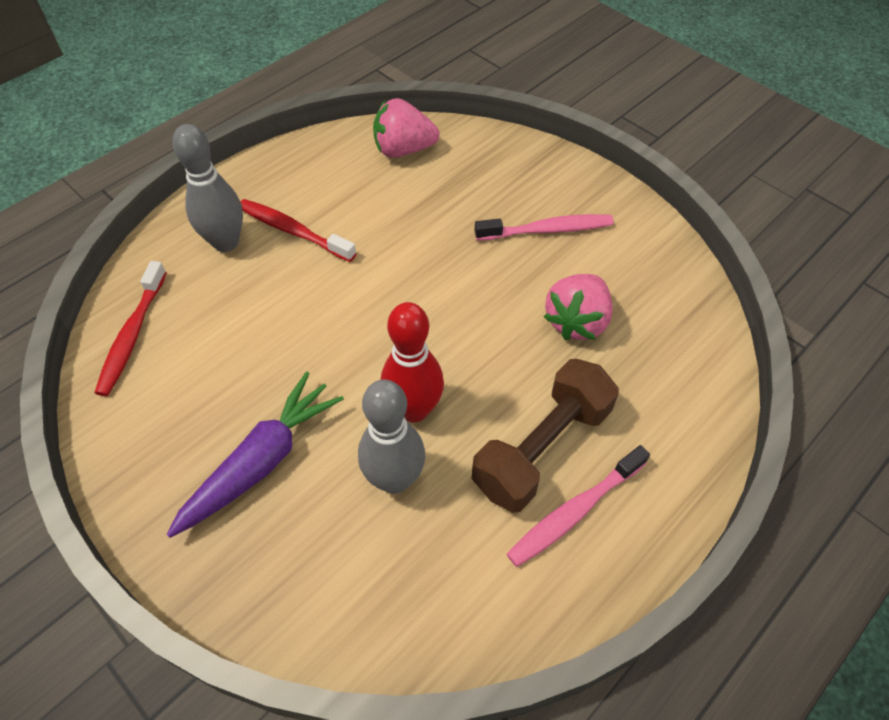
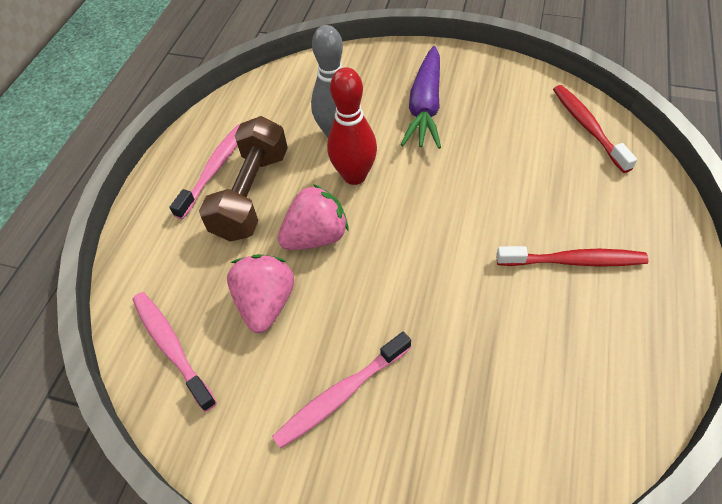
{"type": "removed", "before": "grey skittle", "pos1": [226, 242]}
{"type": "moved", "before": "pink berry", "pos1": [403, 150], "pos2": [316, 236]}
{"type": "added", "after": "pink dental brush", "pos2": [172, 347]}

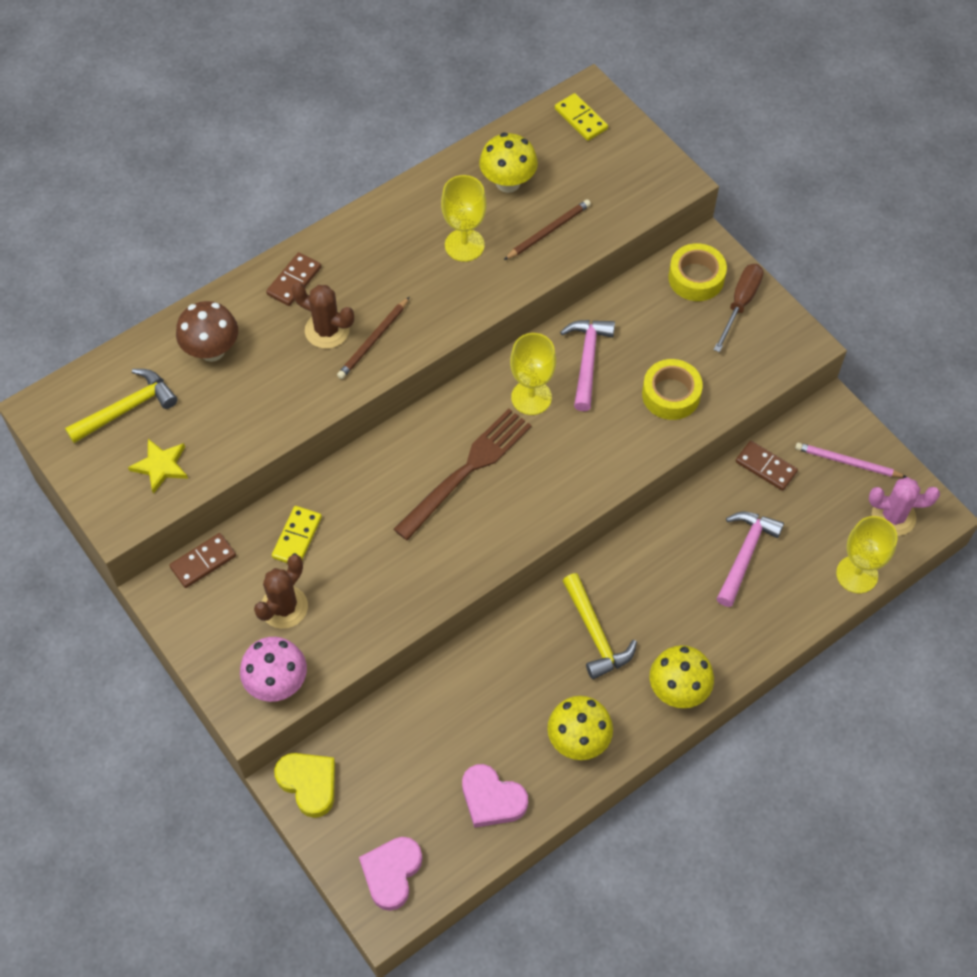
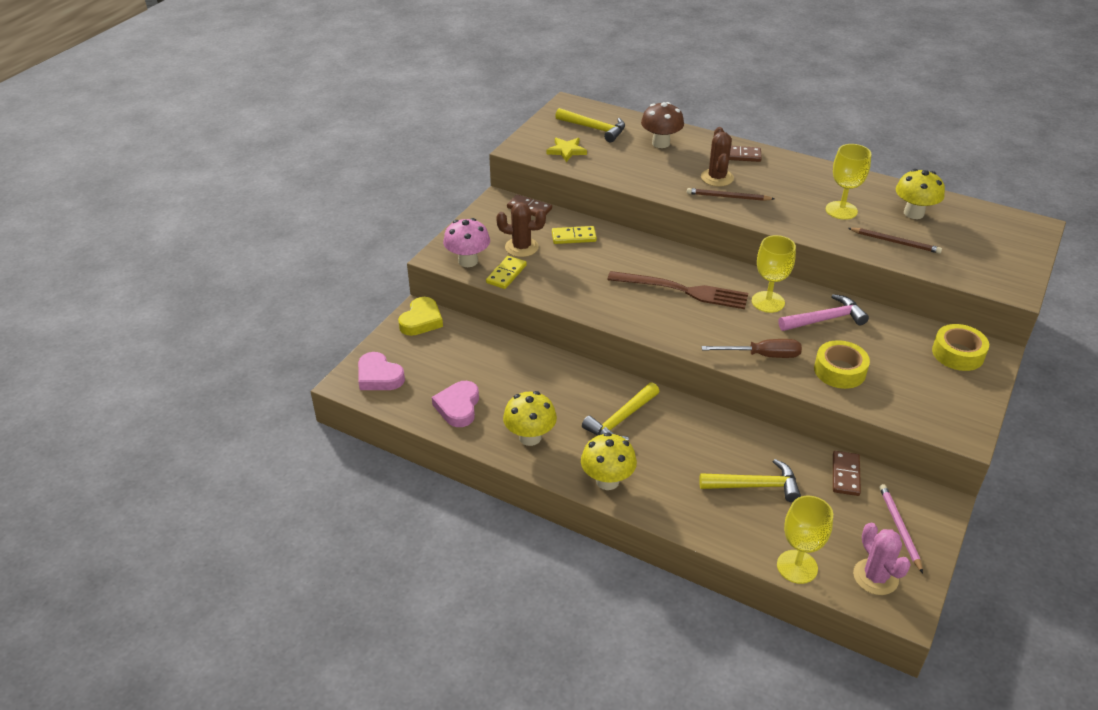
{"type": "turned", "before": "pink heart", "pos1": [391, 873], "pos2": [379, 376], "turn": -135}
{"type": "moved", "before": "yellow domino tile", "pos1": [581, 119], "pos2": [506, 274]}
{"type": "moved", "before": "brown hand screwdriver", "pos1": [740, 304], "pos2": [762, 355]}
{"type": "recoloured", "before": "pink claw hammer", "after": "yellow claw hammer", "pos1": [745, 554], "pos2": [755, 486]}

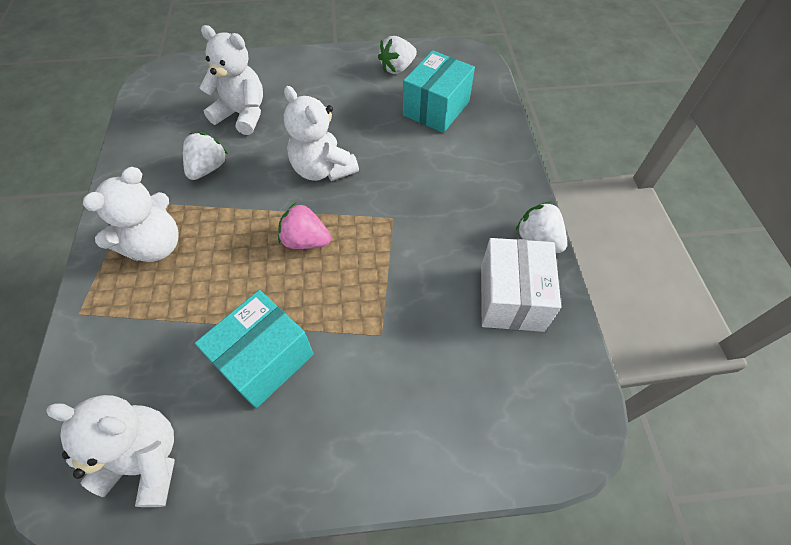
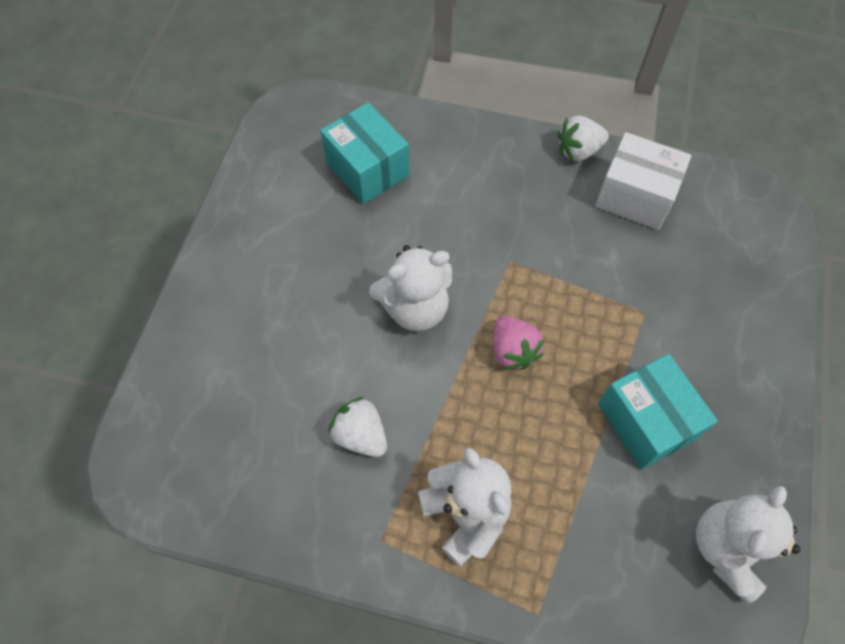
{"type": "removed", "before": "pure white teddy bear", "pos1": [242, 114]}
{"type": "turned", "before": "pink berry", "pos1": [305, 241], "pos2": [513, 351], "turn": -60}
{"type": "removed", "before": "pure white berry", "pos1": [397, 68]}

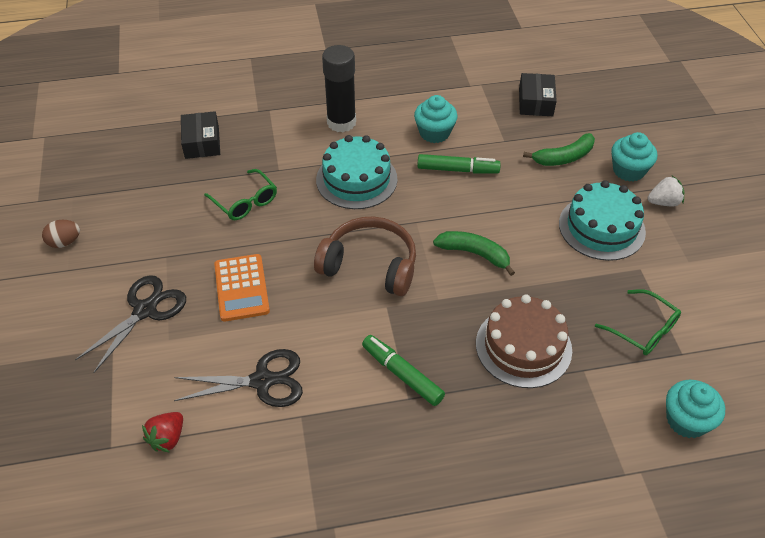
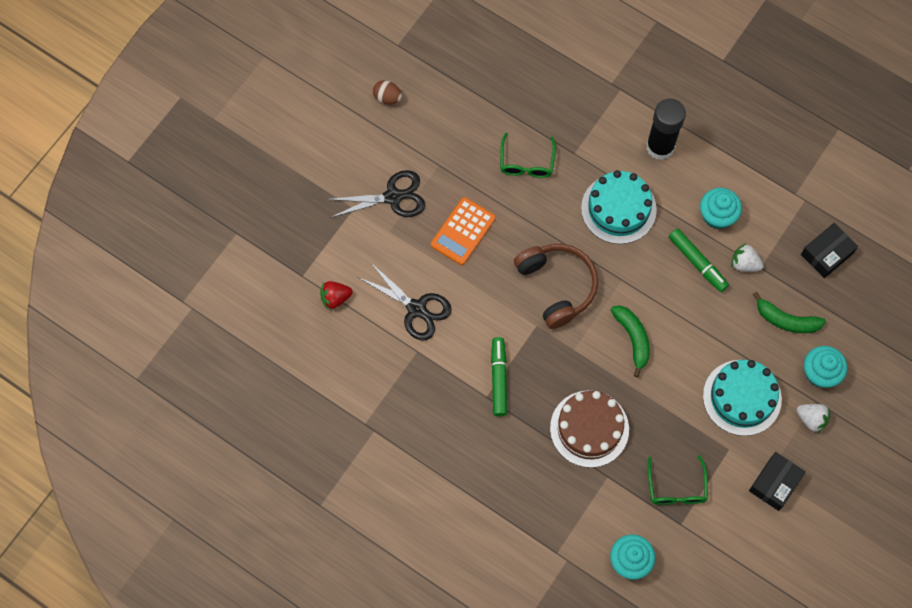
{"type": "moved", "before": "black box", "pos1": [202, 142], "pos2": [775, 483]}
{"type": "added", "after": "pure white berry", "pos2": [744, 264]}

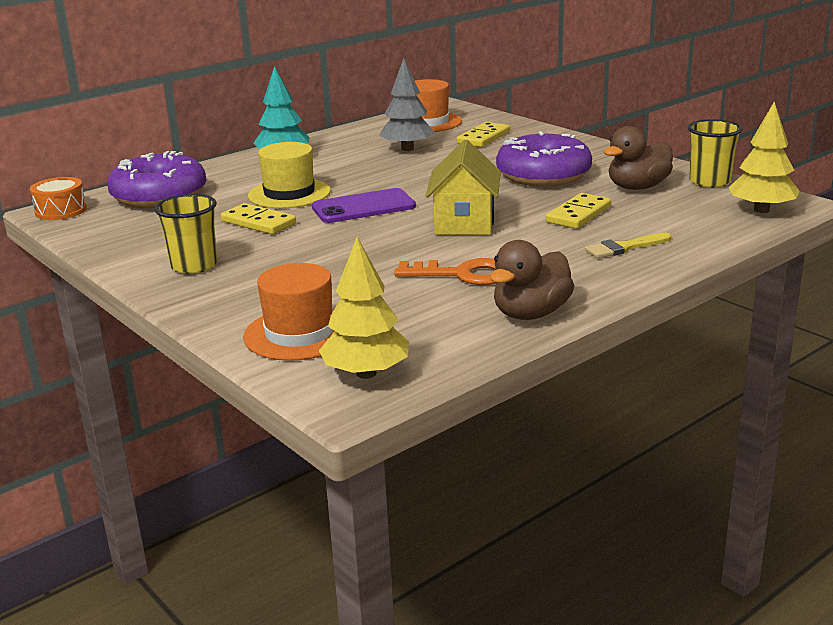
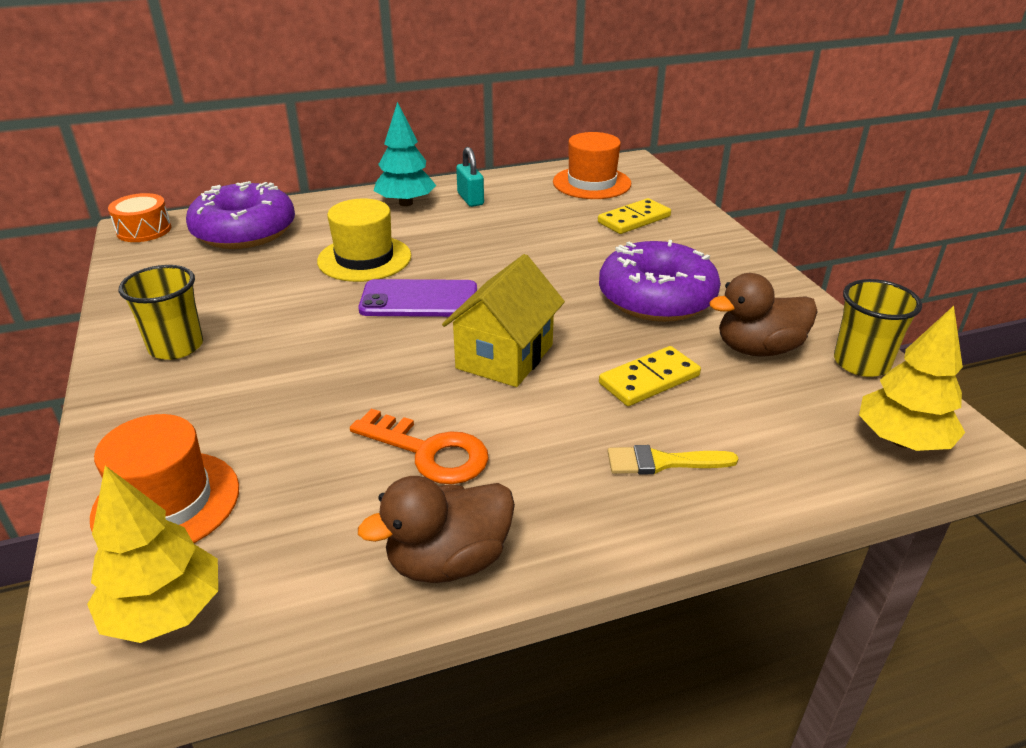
{"type": "removed", "before": "yellow domino tile", "pos1": [258, 222]}
{"type": "removed", "before": "grey fir tree", "pos1": [407, 149]}
{"type": "added", "after": "aqua lock", "pos2": [470, 199]}

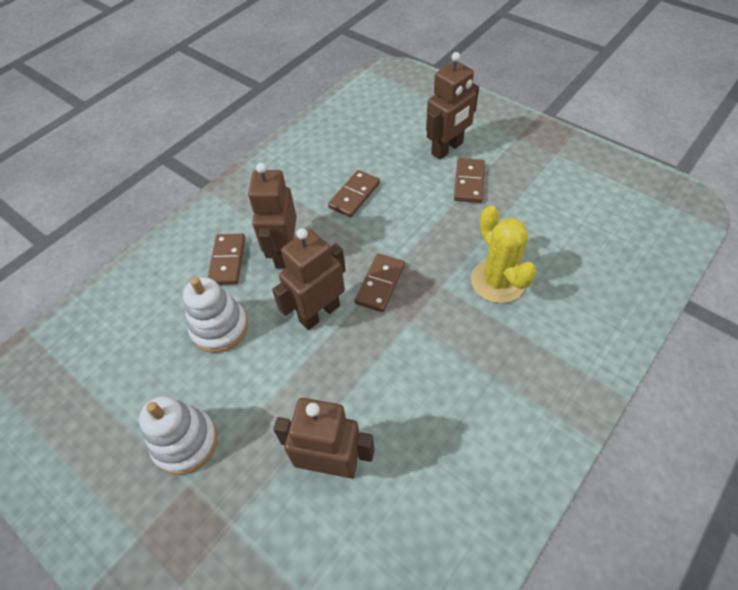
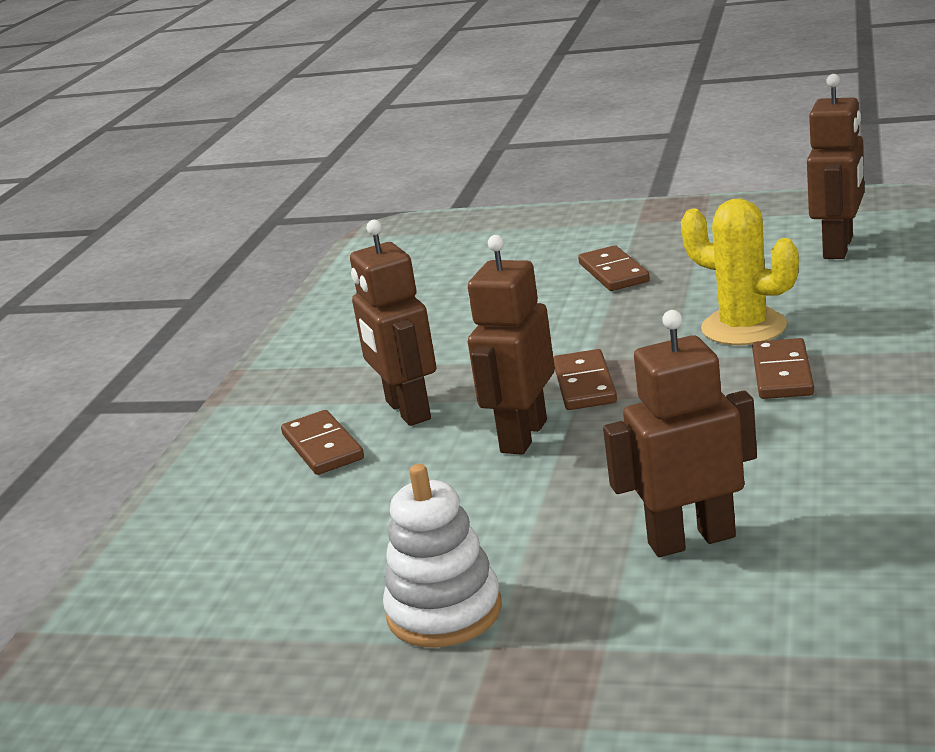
{"type": "removed", "before": "pure white ring stacker", "pos1": [220, 328]}
{"type": "moved", "before": "brown domino tile", "pos1": [354, 195], "pos2": [782, 373]}
{"type": "moved", "before": "brown robot", "pos1": [447, 149], "pos2": [839, 248]}

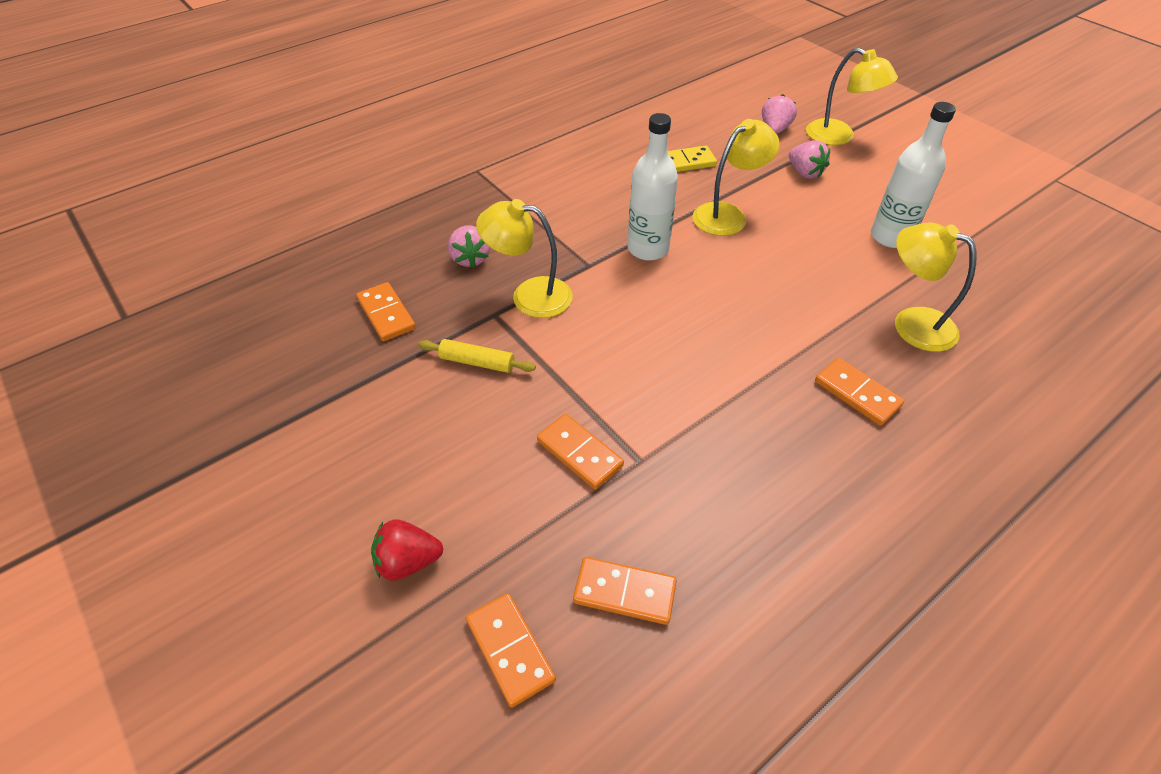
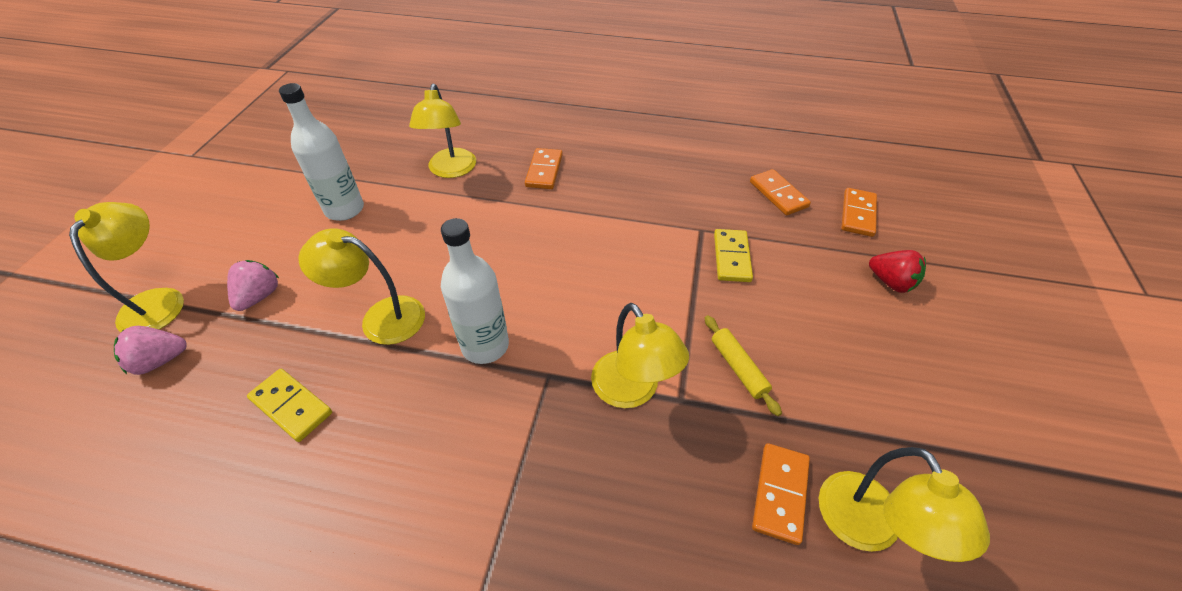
{"type": "removed", "before": "pink berry", "pos1": [470, 258]}
{"type": "recoloured", "before": "bright orange domino tile", "after": "yellow domino tile", "pos1": [580, 453], "pos2": [731, 257]}
{"type": "added", "after": "yellow desk lamp", "pos2": [868, 528]}

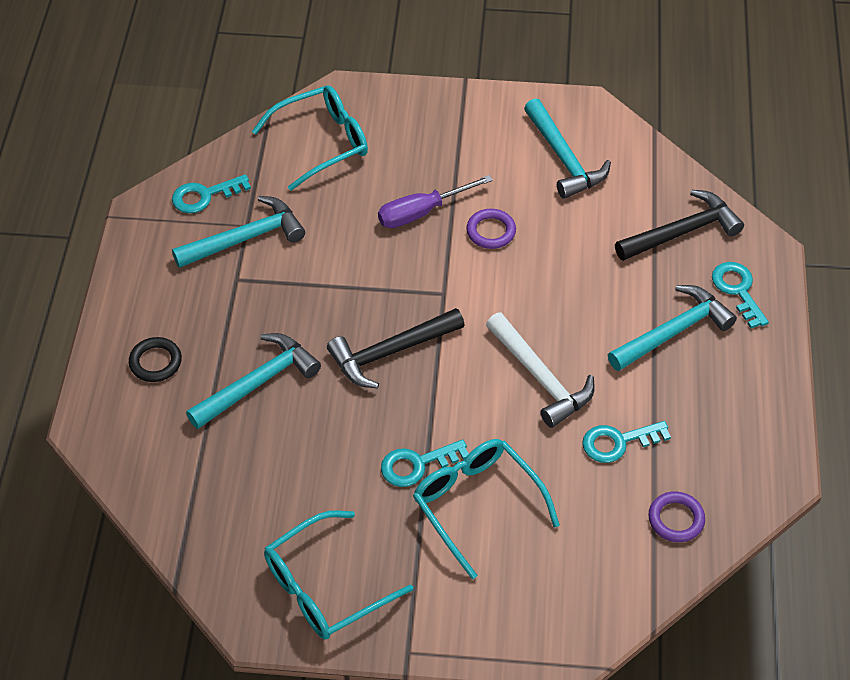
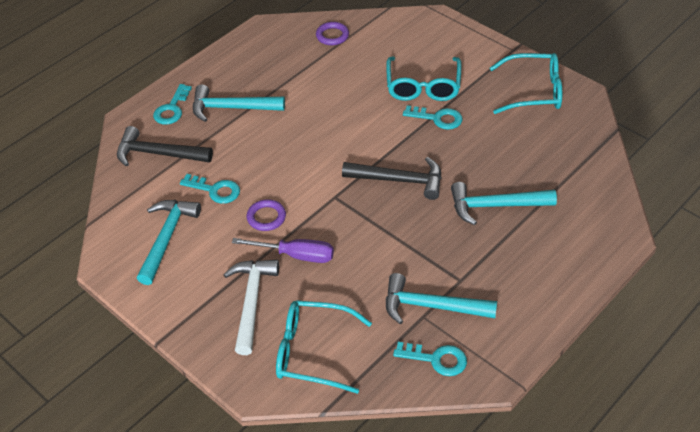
{"type": "removed", "before": "black ring", "pos1": [155, 362]}
{"type": "moved", "before": "pure white claw hammer", "pos1": [541, 378], "pos2": [251, 301]}
{"type": "moved", "before": "aqua latchkey", "pos1": [618, 442], "pos2": [215, 190]}

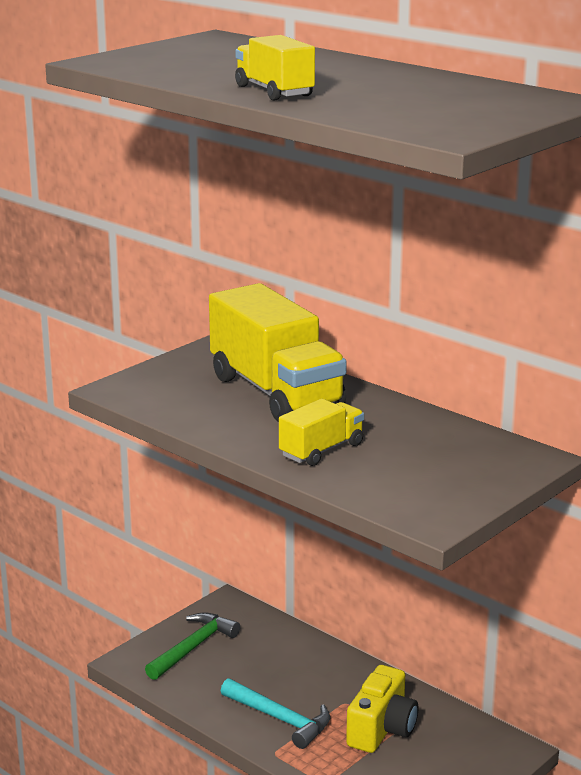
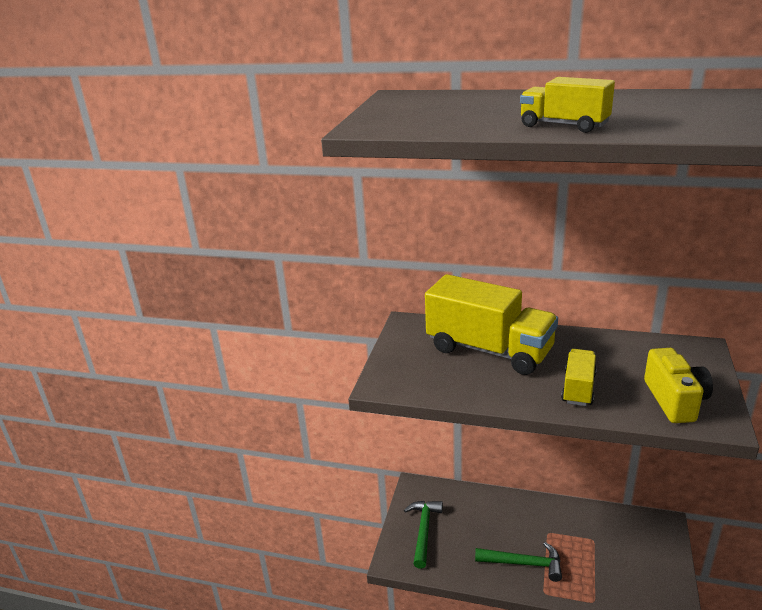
{"type": "recoloured", "before": "aqua claw hammer", "after": "green claw hammer", "pos1": [280, 719], "pos2": [524, 563]}
{"type": "moved", "before": "yellow camera", "pos1": [382, 729], "pos2": [675, 400]}

